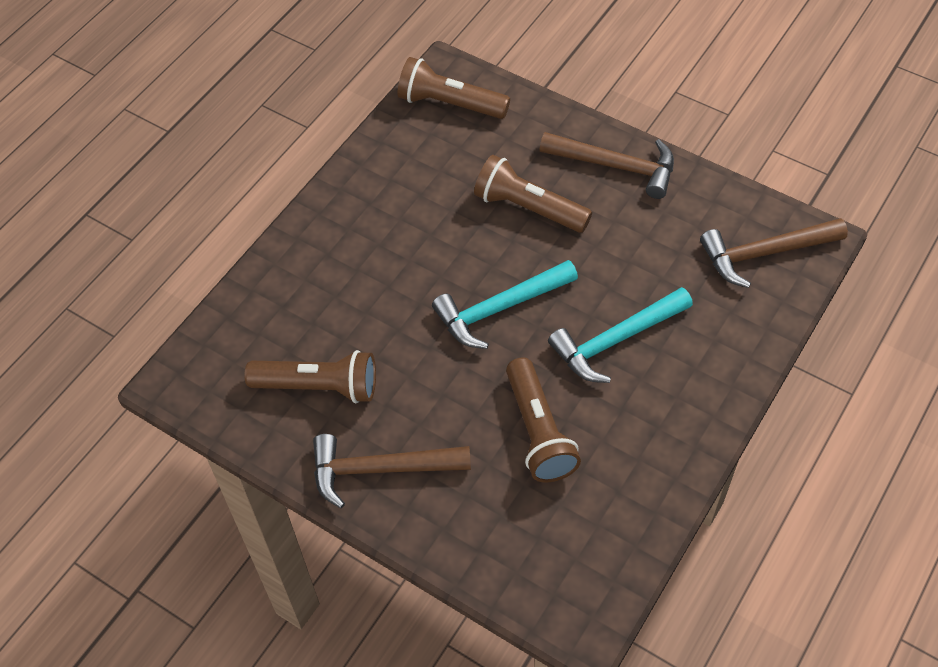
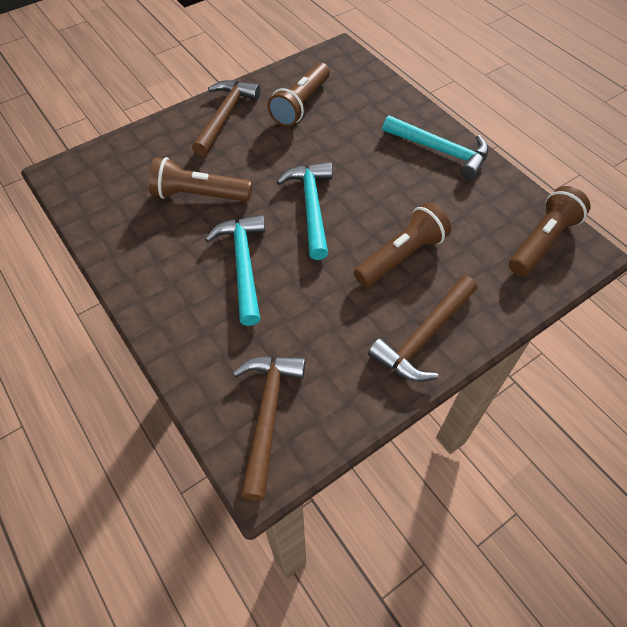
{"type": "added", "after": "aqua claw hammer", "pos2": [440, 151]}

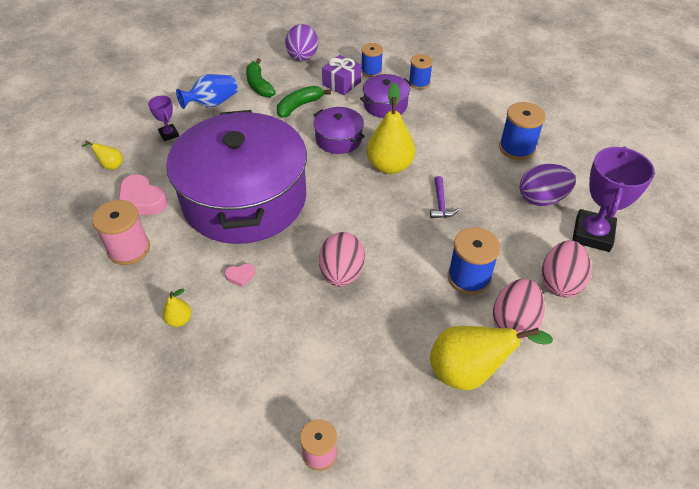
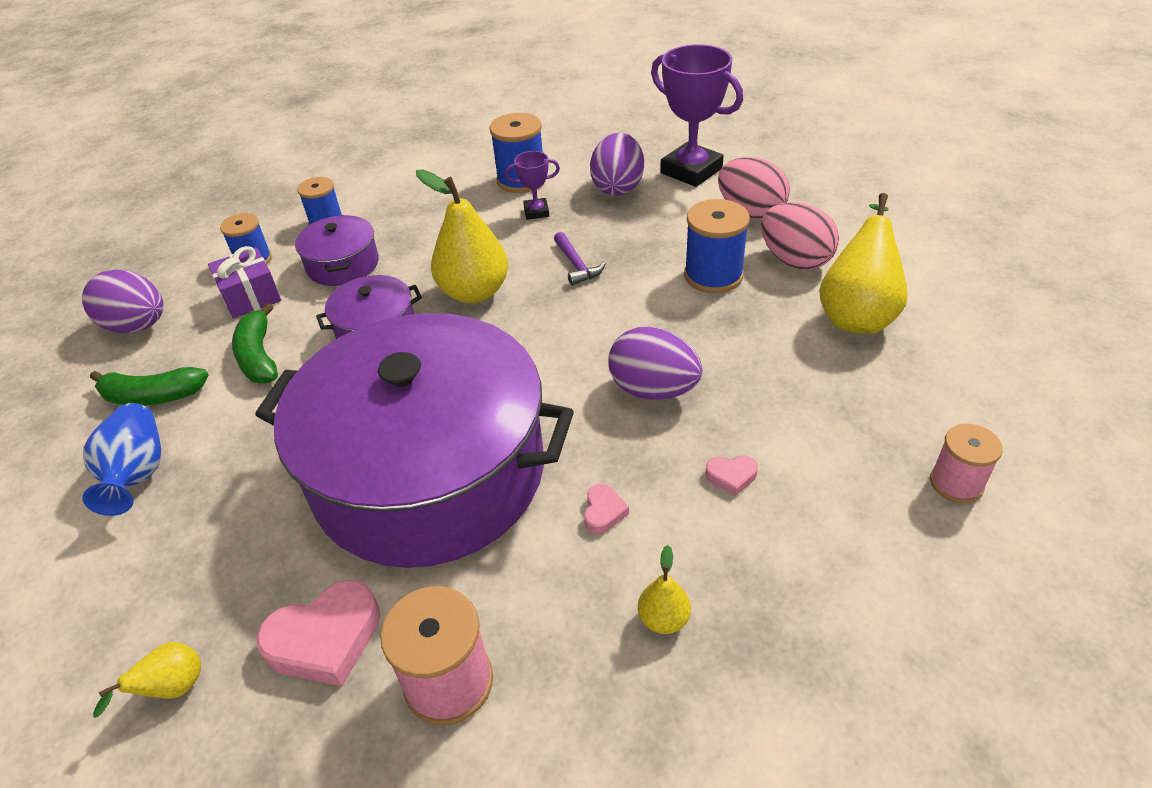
{"type": "moved", "before": "purple prize cup", "pos1": [169, 134], "pos2": [536, 212]}
{"type": "recoloured", "before": "pink egg", "after": "purple egg", "pos1": [341, 273], "pos2": [653, 390]}
{"type": "turned", "before": "purple claw hammer", "pos1": [440, 203], "pos2": [576, 265], "turn": 45}
{"type": "added", "after": "pink heart", "pos2": [731, 476]}

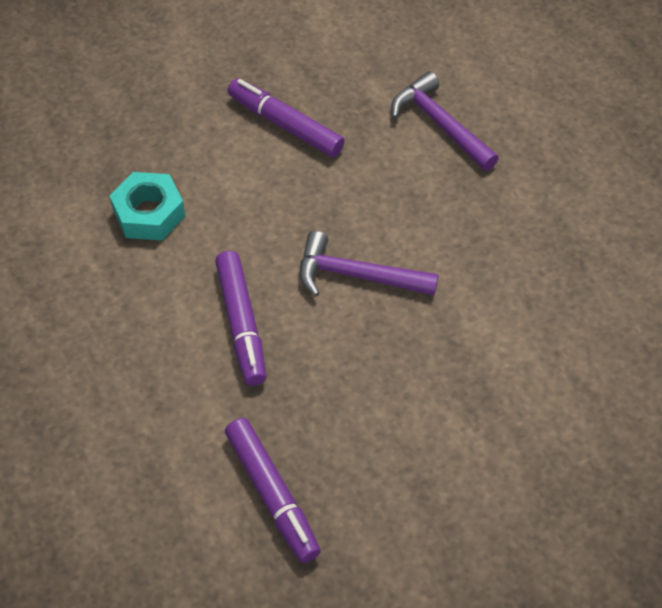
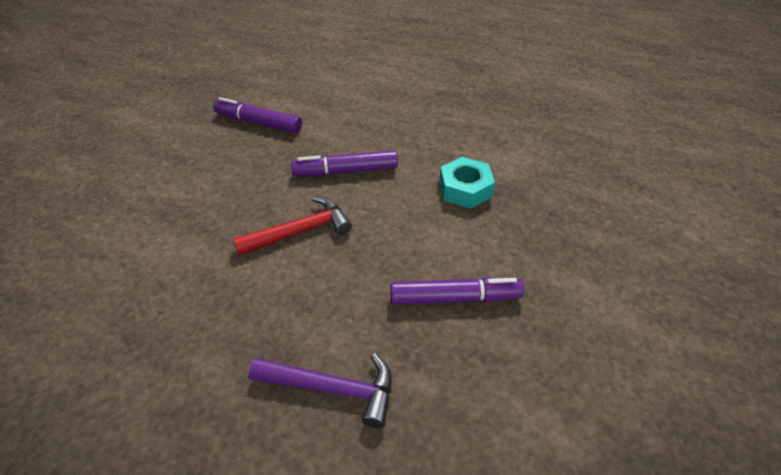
{"type": "turned", "before": "purple marker pen", "pos1": [241, 323], "pos2": [346, 171], "turn": -45}
{"type": "recoloured", "before": "purple claw hammer", "after": "crimson claw hammer", "pos1": [357, 275], "pos2": [300, 231]}

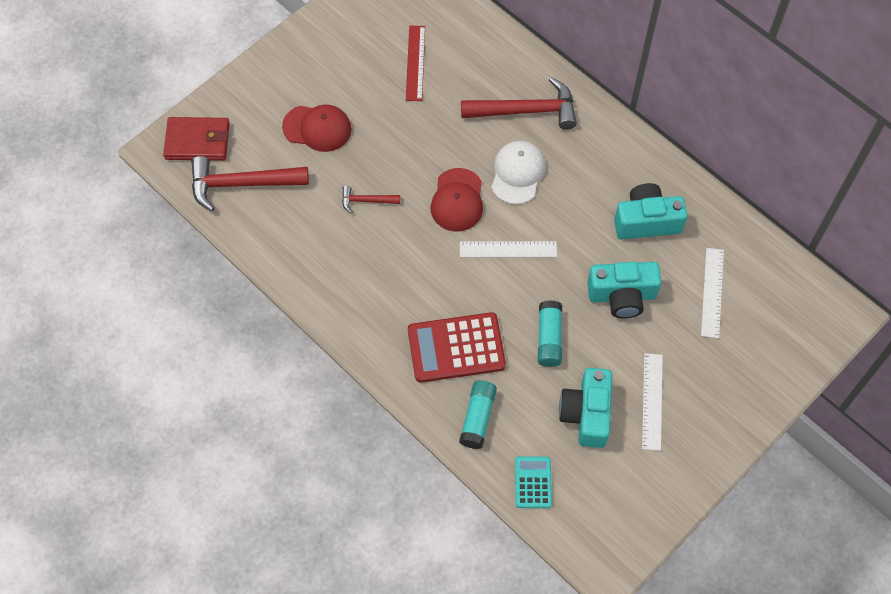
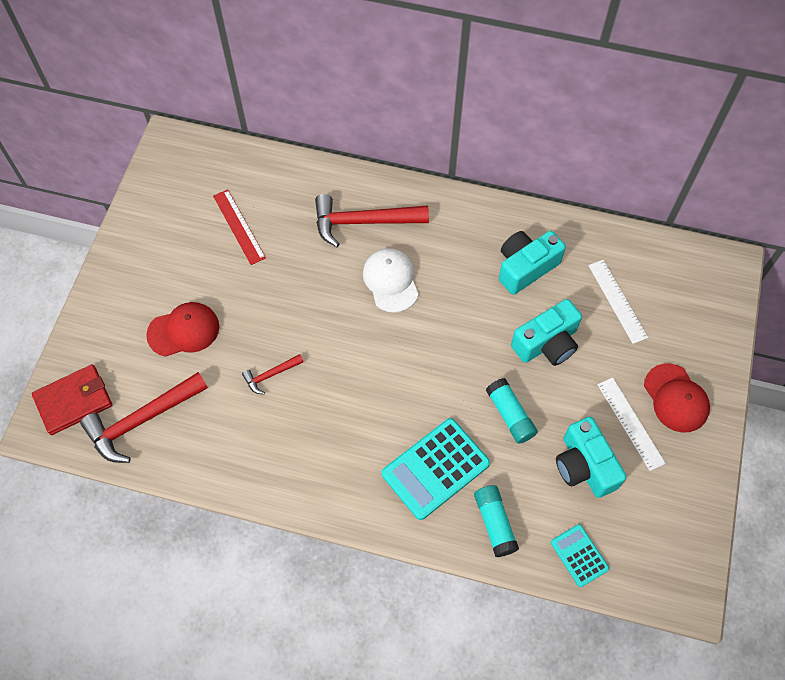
{"type": "recoloured", "before": "crimson adding machine", "after": "aqua adding machine", "pos1": [456, 348], "pos2": [435, 468]}
{"type": "moved", "before": "crimson cap", "pos1": [457, 200], "pos2": [676, 398]}
{"type": "removed", "before": "pure white ruler", "pos1": [508, 249]}
{"type": "turned", "before": "crimson claw hammer", "pos1": [526, 111], "pos2": [363, 222], "turn": -150}

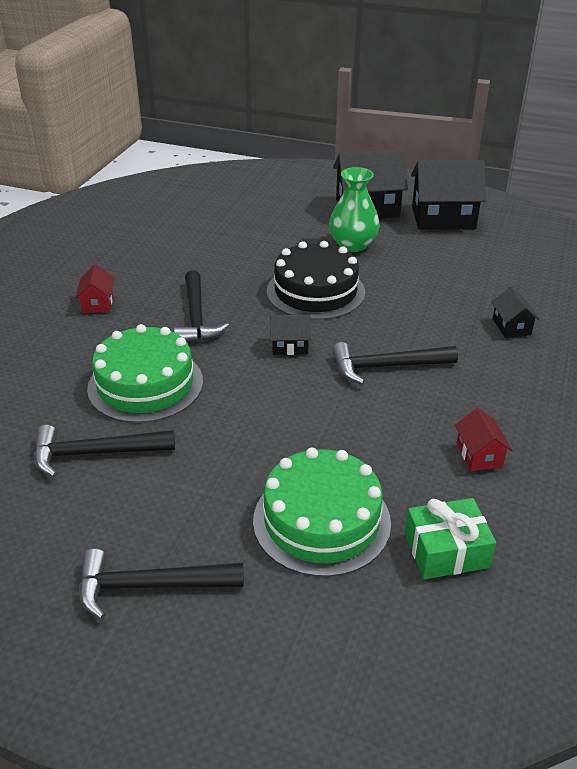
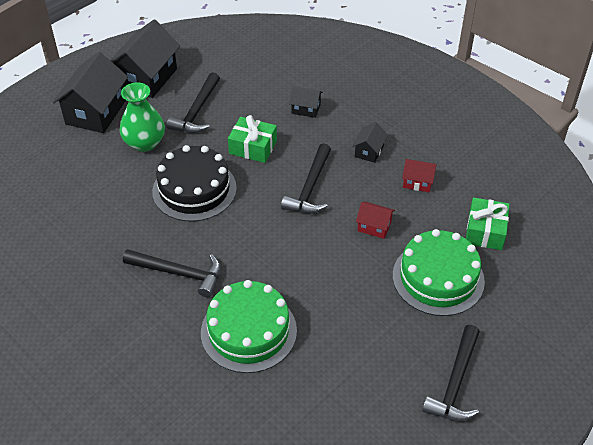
{"type": "moved", "before": "black claw hammer", "pos1": [95, 453], "pos2": [197, 111]}
{"type": "moved", "before": "crimson house", "pos1": [98, 303], "pos2": [374, 226]}
{"type": "moved", "before": "black house", "pos1": [290, 346], "pos2": [369, 151]}
{"type": "added", "after": "green gift", "pos2": [253, 147]}

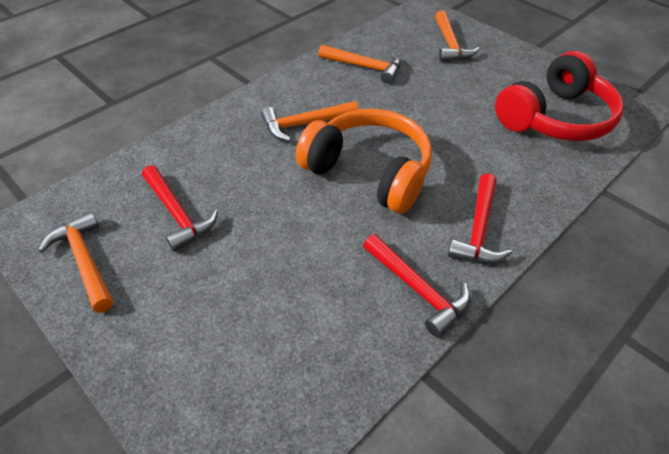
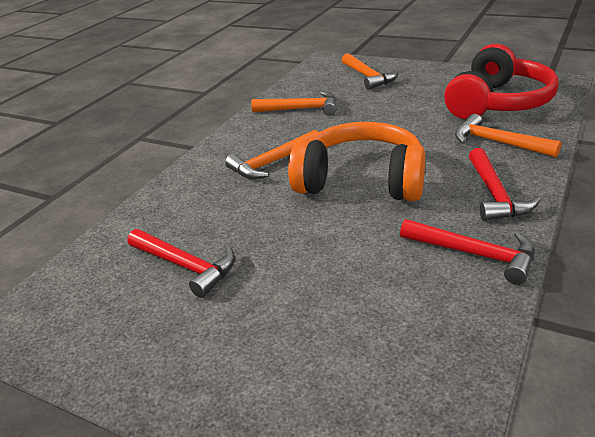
{"type": "moved", "before": "bright orange claw hammer", "pos1": [85, 261], "pos2": [497, 143]}

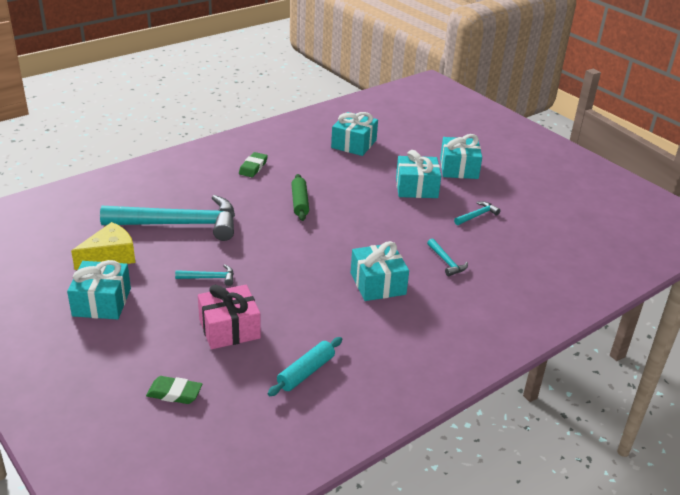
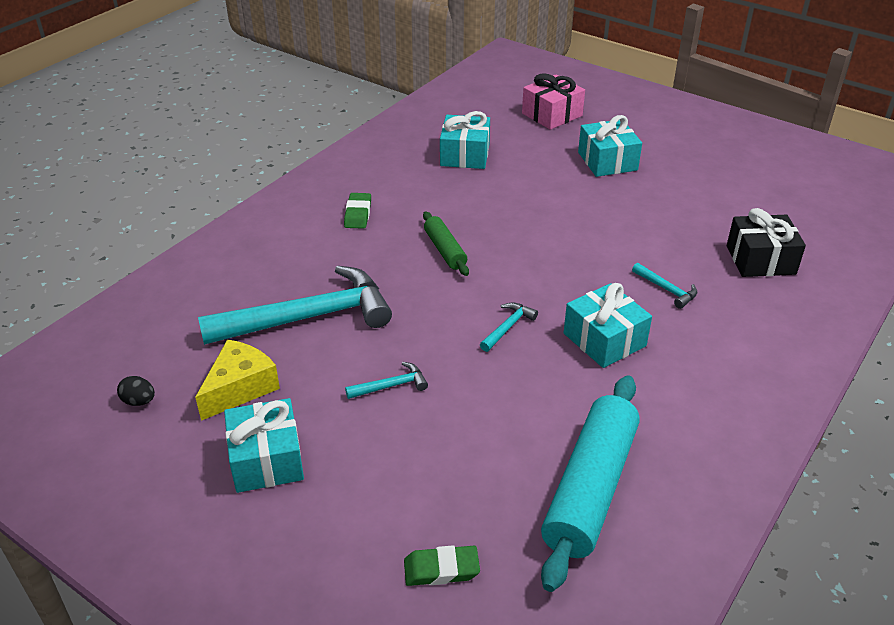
{"type": "moved", "before": "pink gift", "pos1": [229, 329], "pos2": [552, 115]}
{"type": "resized", "before": "aqua dough roller", "pos1": [306, 372], "pos2": [590, 489], "scale": 1.94}
{"type": "removed", "before": "aqua gift", "pos1": [416, 188]}
{"type": "moved", "before": "aqua claw hammer", "pos1": [477, 215], "pos2": [508, 327]}
{"type": "added", "after": "black egg", "pos2": [139, 401]}
{"type": "added", "after": "black gift", "pos2": [760, 260]}

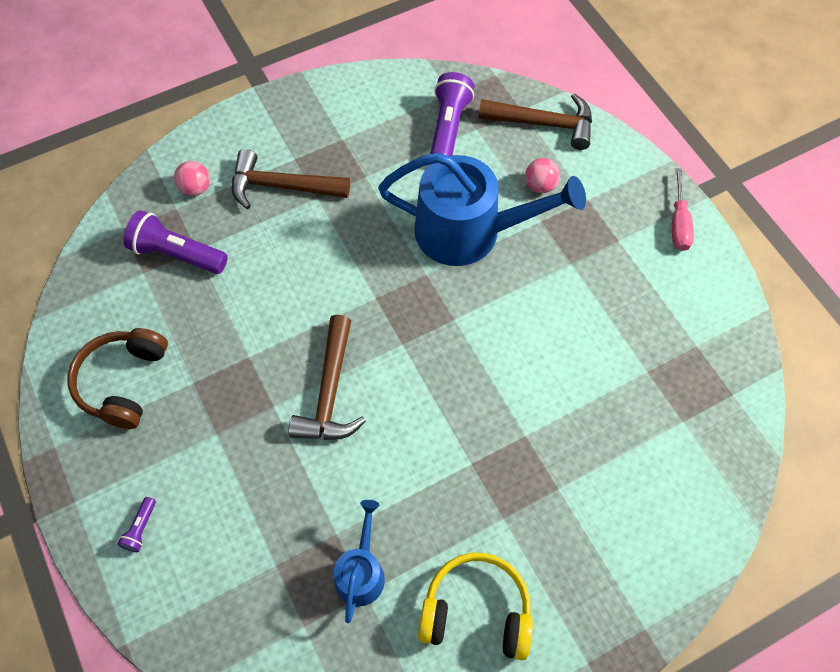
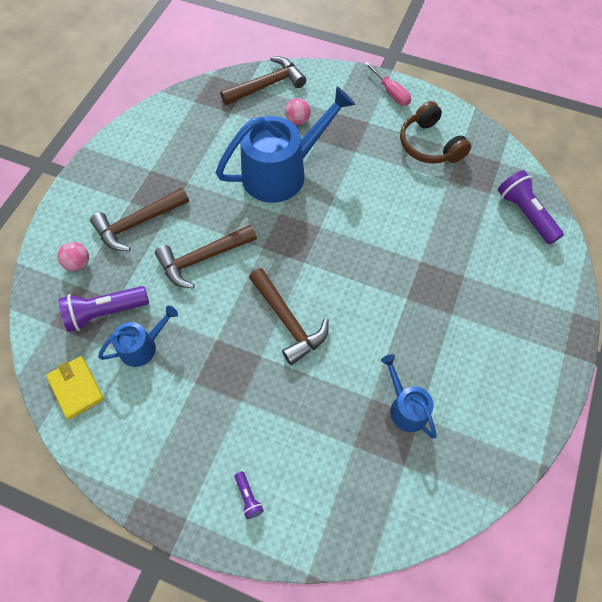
{"type": "moved", "before": "brown over-ear headphones", "pos1": [123, 382], "pos2": [429, 145]}
{"type": "removed", "before": "yellow over-ear headphones", "pos1": [476, 611]}
{"type": "moved", "before": "purple flashlight", "pos1": [448, 127], "pos2": [525, 214]}
{"type": "added", "after": "yellow wallet", "pos2": [76, 388]}
{"type": "added", "after": "cobalt watering pot", "pos2": [142, 346]}
{"type": "added", "after": "brown claw hammer", "pos2": [202, 258]}

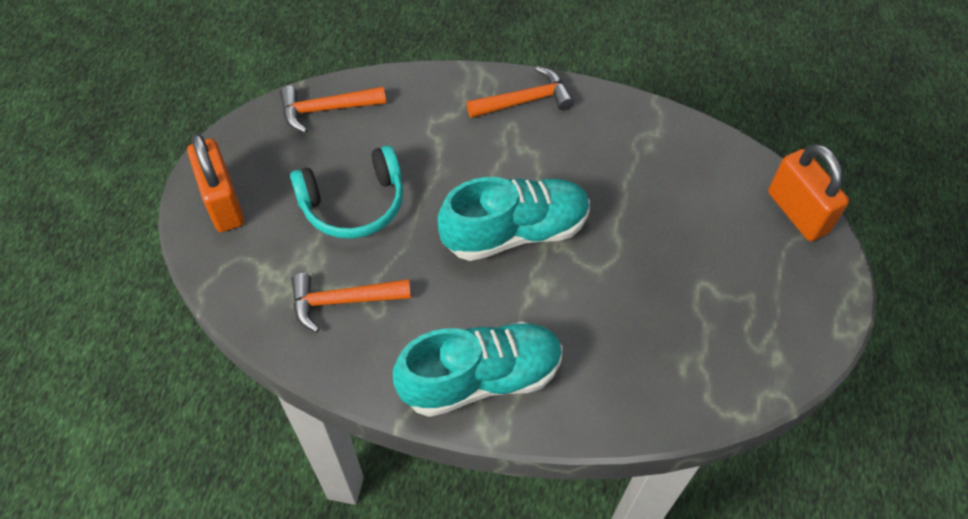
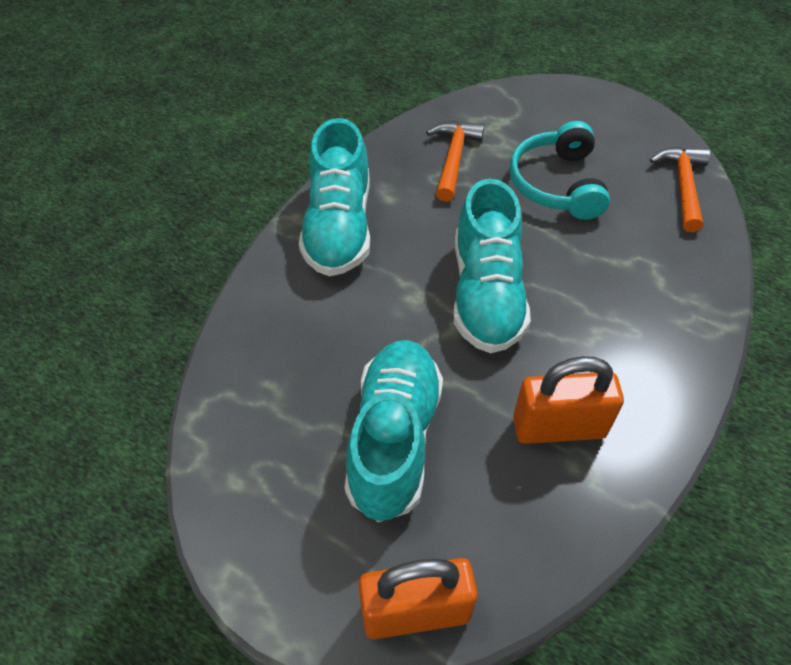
{"type": "moved", "before": "bright orange lock", "pos1": [223, 203], "pos2": [558, 427]}
{"type": "removed", "before": "bright orange claw hammer", "pos1": [525, 100]}
{"type": "added", "after": "aqua lace-up shoe", "pos2": [394, 439]}

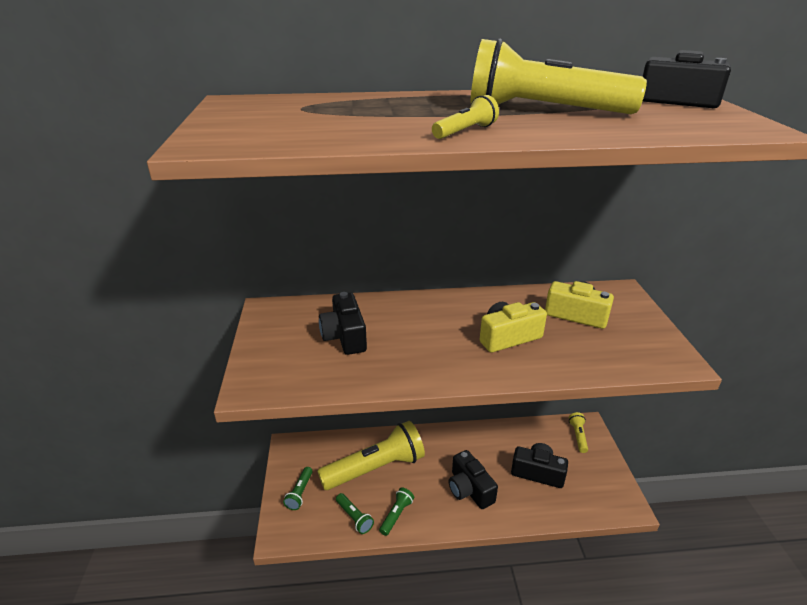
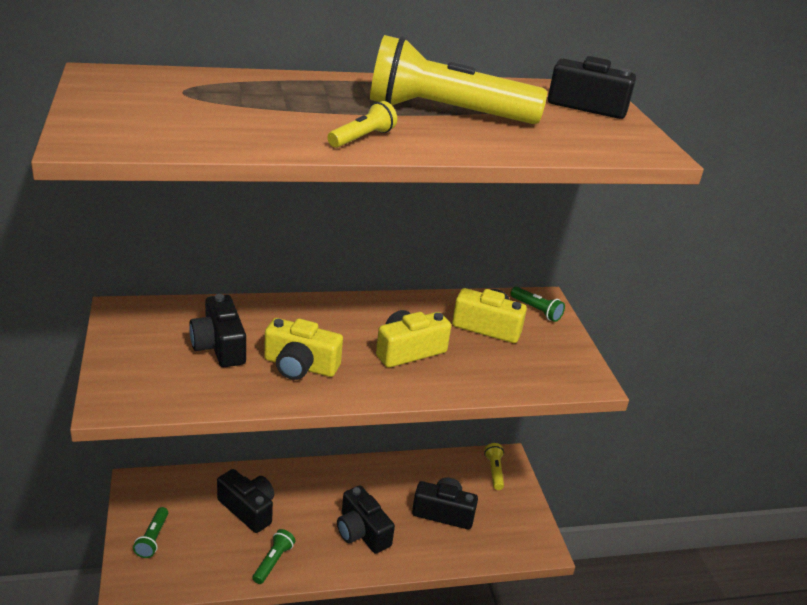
{"type": "replaced", "before": "yellow flashlight", "after": "black camera", "pos1": [376, 468], "pos2": [248, 509]}
{"type": "moved", "before": "green flashlight", "pos1": [354, 518], "pos2": [536, 310]}
{"type": "added", "after": "yellow camera", "pos2": [300, 366]}

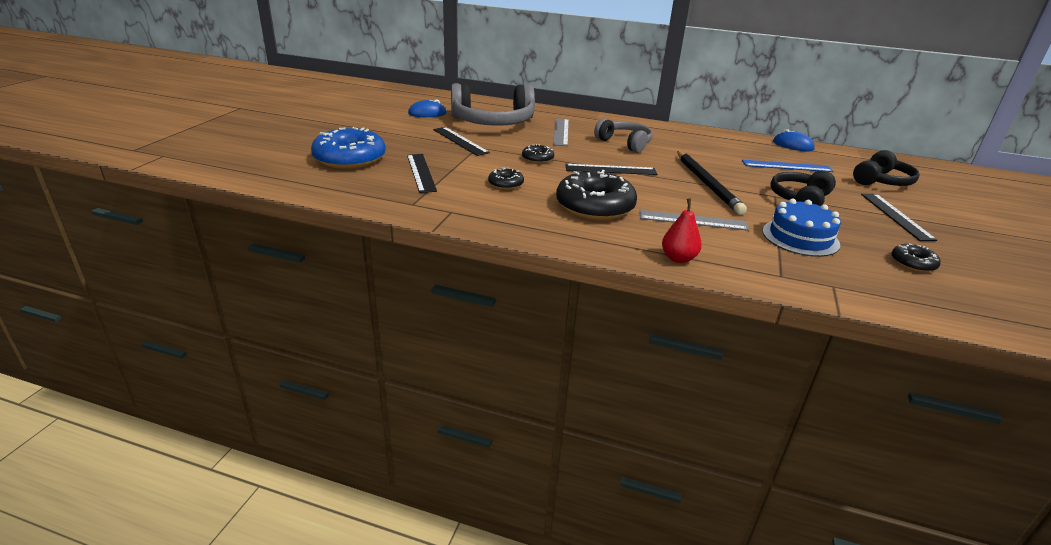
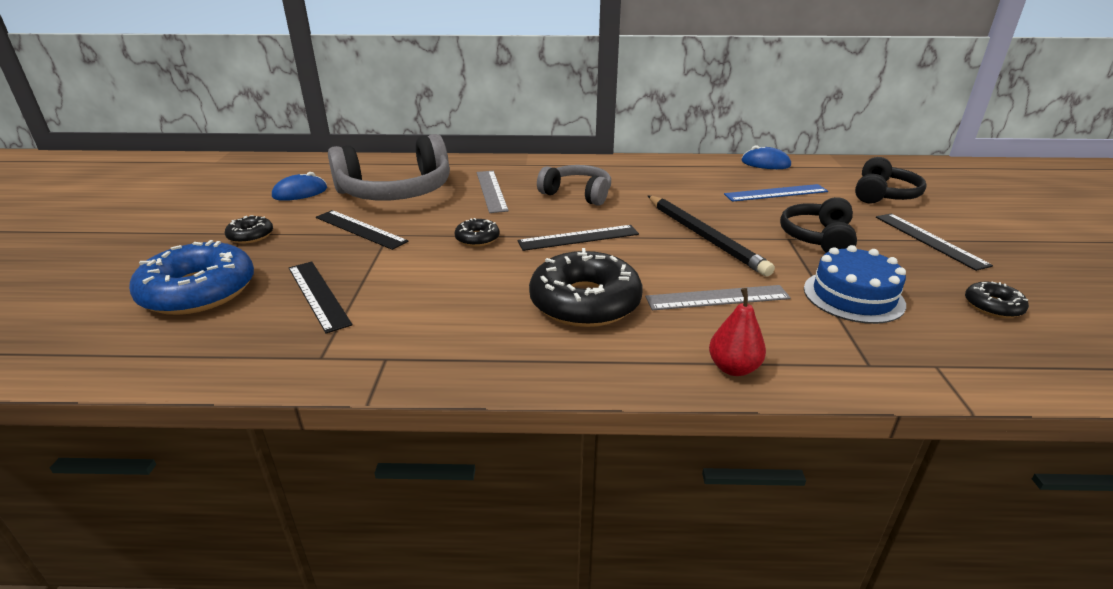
{"type": "moved", "before": "black donut", "pos1": [505, 184], "pos2": [250, 235]}

